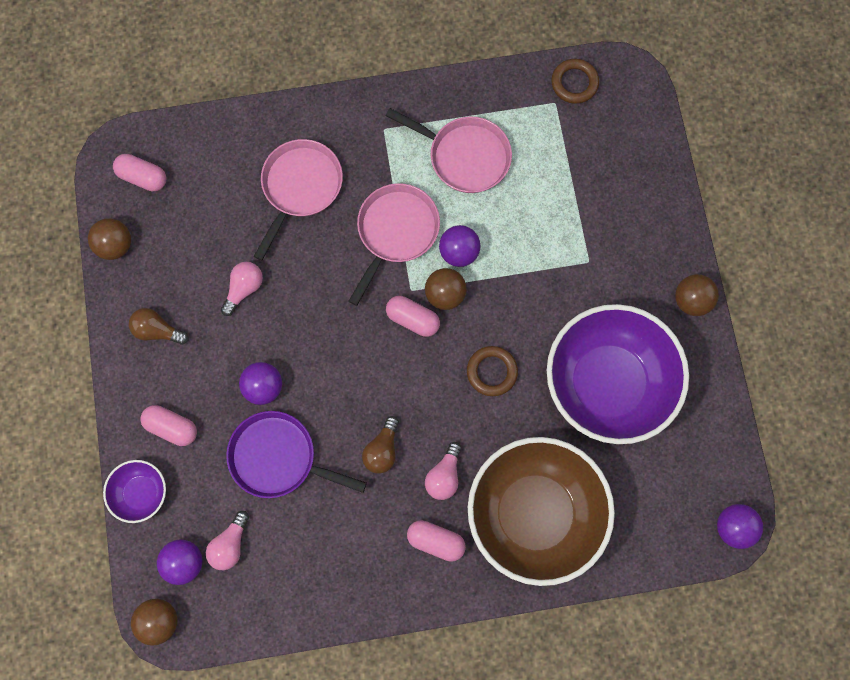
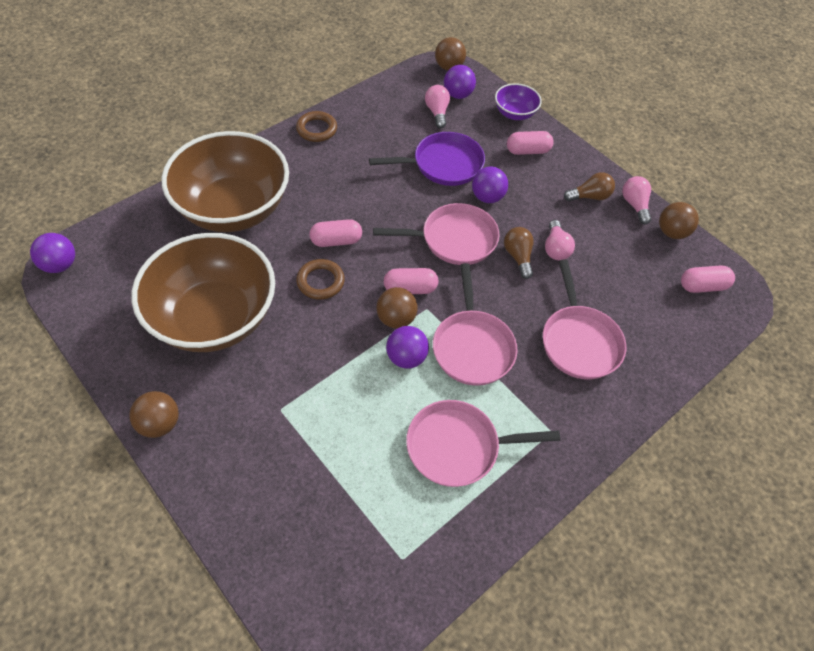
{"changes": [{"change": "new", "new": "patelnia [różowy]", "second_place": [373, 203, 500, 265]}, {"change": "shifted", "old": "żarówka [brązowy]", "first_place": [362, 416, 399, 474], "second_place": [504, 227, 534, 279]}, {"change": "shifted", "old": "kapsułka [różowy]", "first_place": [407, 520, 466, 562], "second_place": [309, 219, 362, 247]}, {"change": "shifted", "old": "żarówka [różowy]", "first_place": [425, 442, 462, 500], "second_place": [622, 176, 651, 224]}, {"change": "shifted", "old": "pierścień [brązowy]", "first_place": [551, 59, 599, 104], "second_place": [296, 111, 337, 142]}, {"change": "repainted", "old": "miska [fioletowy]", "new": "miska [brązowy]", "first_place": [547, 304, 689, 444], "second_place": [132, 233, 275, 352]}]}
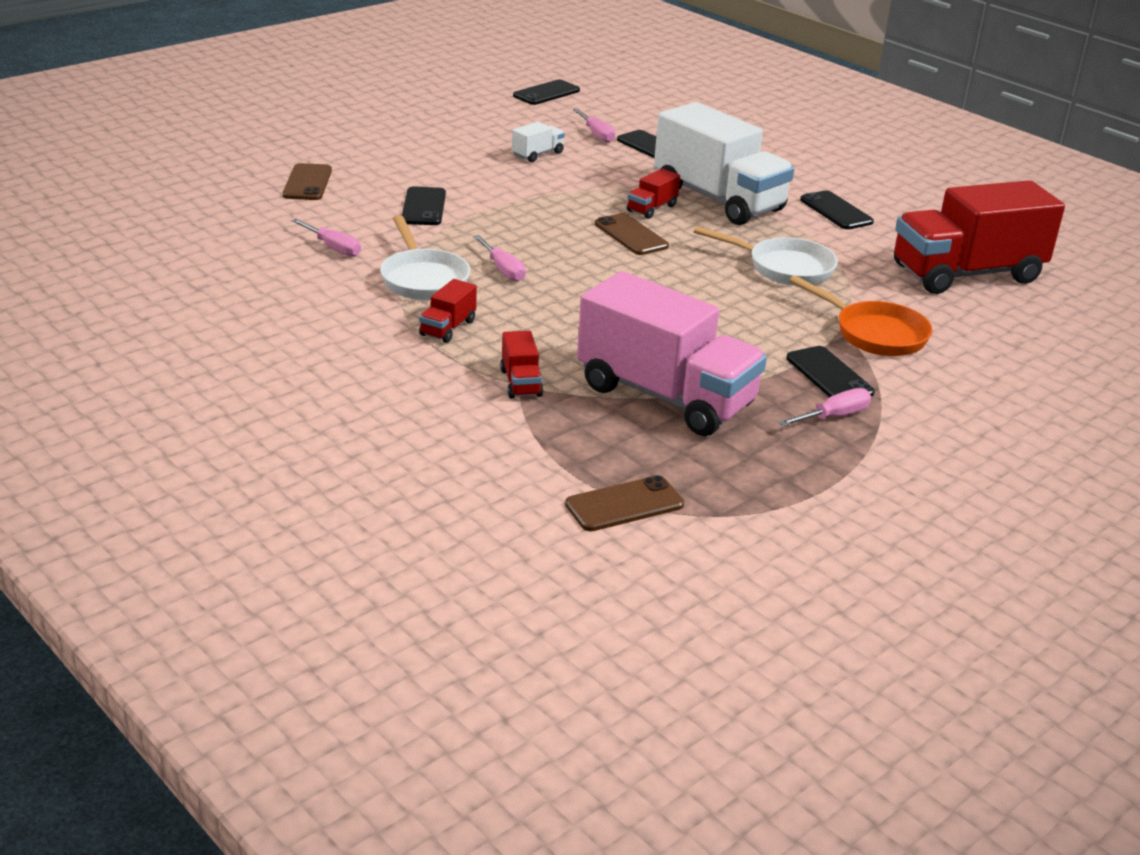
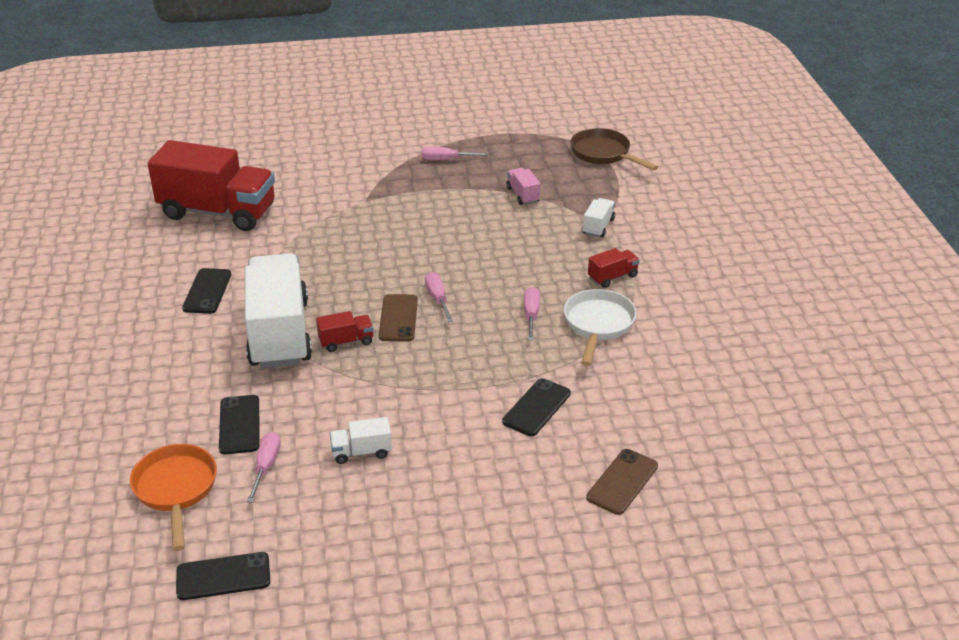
{"changes": [{"change": "gone", "old": "patelnia [biały]", "first_place": [694, 226, 838, 286]}, {"change": "gone", "old": "telefon [czarny]", "first_place": [786, 346, 875, 397]}, {"change": "shifted", "old": "śrubokręt [różowy]", "first_place": [292, 219, 361, 257], "second_place": [425, 272, 453, 322]}, {"change": "shifted", "old": "patelnia [pomarańczowy]", "first_place": [789, 276, 933, 356], "second_place": [130, 444, 217, 551]}, {"change": "swapped", "old": "telefon [brązowy]", "new": "patelnia [brązowy]", "first_place": [565, 475, 684, 531], "second_place": [571, 128, 658, 170]}, {"change": "repainted", "old": "ciężarówka [czerwony]", "new": "ciężarówka [biały]", "first_place": [500, 331, 543, 398], "second_place": [583, 198, 615, 237]}, {"change": "scaled", "old": "ciężarówka [różowy]", "first_place": [577, 271, 767, 436], "second_place": [506, 168, 541, 205], "factor": 0.41}]}
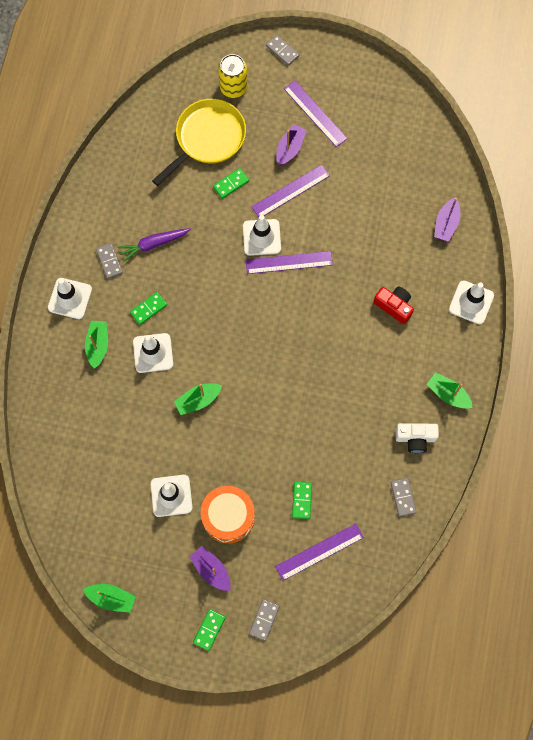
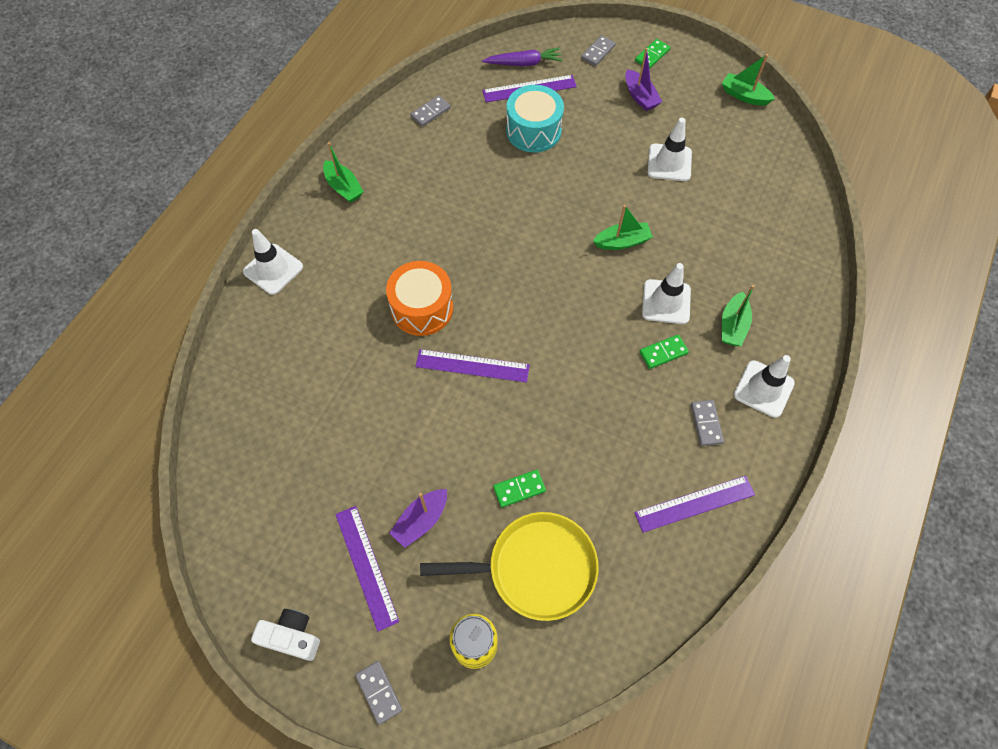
{"changes": [{"change": "gone", "old": "pachołek [biały]", "first_place": [243, 215, 281, 256]}, {"change": "gone", "old": "aparat fotograficzny [czerwony]", "first_place": [373, 286, 414, 324]}, {"change": "gone", "old": "łódka [fioletowy]", "first_place": [434, 197, 461, 242]}, {"change": "shifted", "old": "marchewka [fioletowy]", "first_place": [118, 228, 191, 262], "second_place": [482, 48, 563, 66]}, {"change": "shifted", "old": "bęben [pomarańczowy]", "first_place": [201, 486, 255, 543], "second_place": [386, 261, 453, 336]}, {"change": "shifted", "old": "linijka [fioletowy]", "first_place": [252, 164, 330, 217], "second_place": [634, 476, 755, 533]}, {"change": "shifted", "old": "aparat fotograficzny [biały]", "first_place": [395, 423, 439, 453], "second_place": [251, 609, 320, 661]}, {"change": "swapped", "old": "kostka domina [zielony]", "new": "bęben [turkusowy]", "first_place": [292, 482, 312, 519], "second_place": [506, 85, 564, 153]}, {"change": "rotated", "old": "patelnia [żółty]", "first_place": [152, 99, 246, 186], "second_place": [420, 512, 599, 621], "degrees": -150}, {"change": "rotated", "old": "kostka domina [szary]", "first_place": [391, 478, 416, 517], "second_place": [410, 95, 451, 127], "degrees": 45}]}
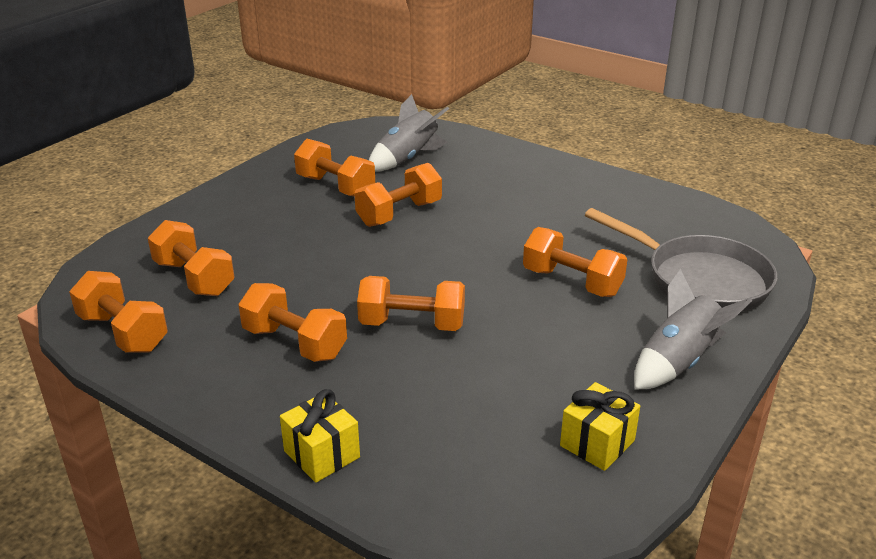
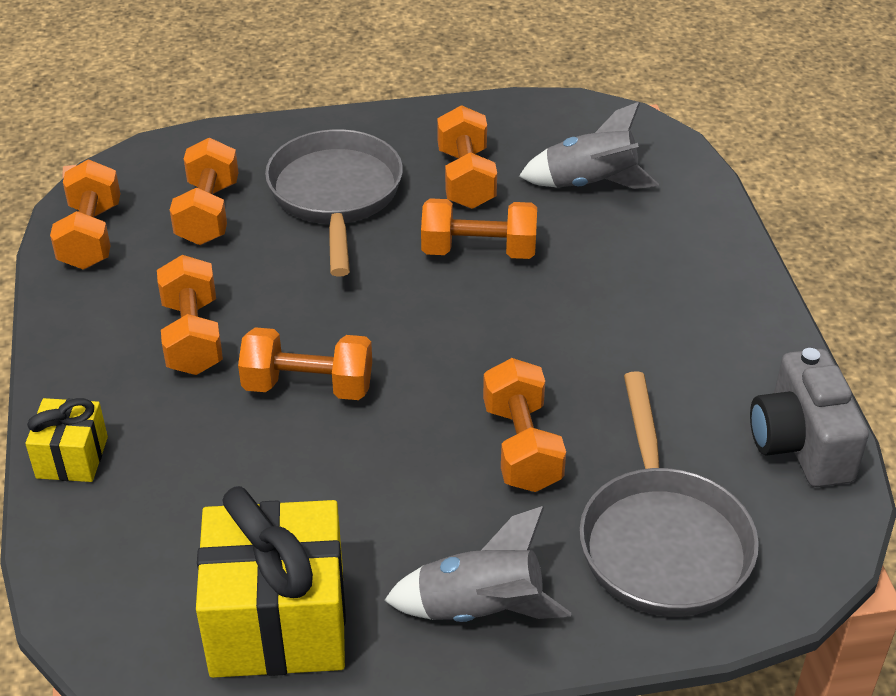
{"changes": [{"change": "new", "new": "patelnia [szary]", "second_place": [265, 129, 403, 277]}, {"change": "new", "new": "aparat fotograficzny [szary]", "second_place": [750, 348, 869, 487]}, {"change": "rotated", "old": "hantel [pomarańczowy]", "first_place": [357, 276, 465, 331], "second_place": [238, 327, 372, 400], "degrees": -45}, {"change": "scaled", "old": "prezent [żółty]", "first_place": [560, 382, 640, 471], "second_place": [196, 486, 346, 678], "factor": 1.93}]}
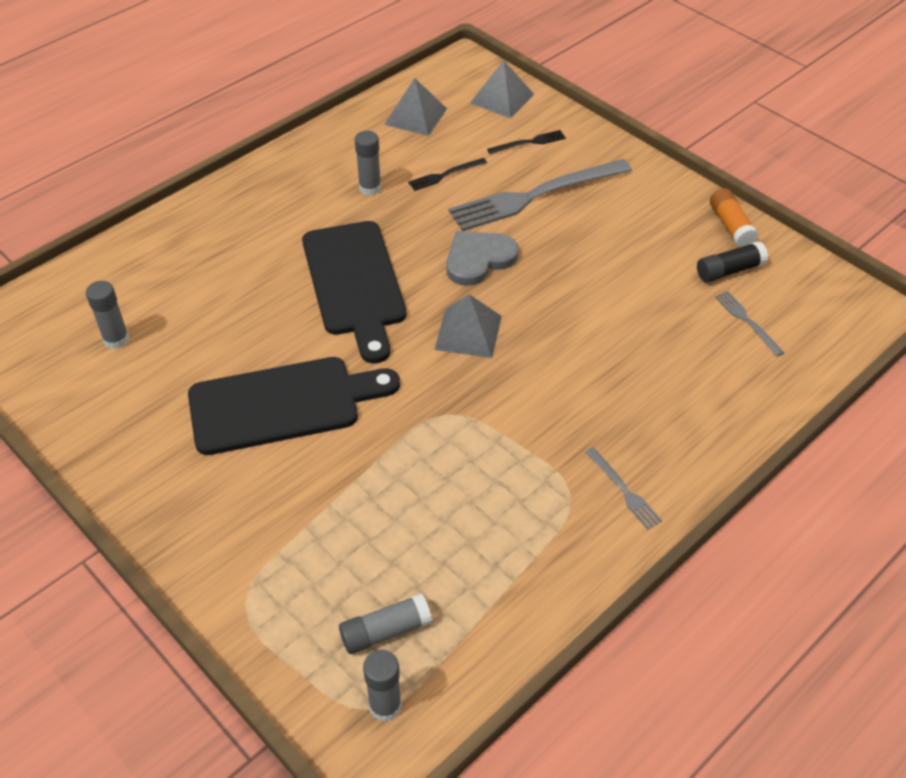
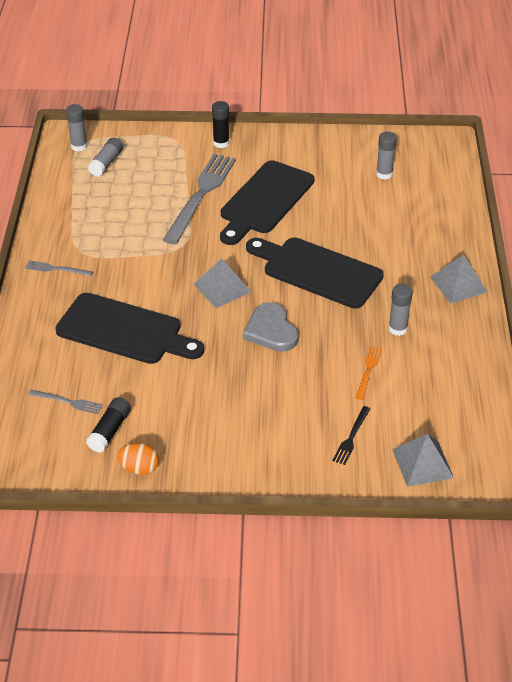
{"changes": [{"change": "new", "new": "deska do krojenia [czarny]", "second_place": [55, 293, 204, 364]}, {"change": "new", "new": "klej w sztyfcie [czarny]", "second_place": [212, 101, 229, 148]}, {"change": "shifted", "old": "piramida [szary]", "first_place": [384, 78, 447, 136], "second_place": [430, 255, 487, 304]}, {"change": "shifted", "old": "widelec [szary]", "first_place": [448, 159, 632, 231], "second_place": [163, 154, 236, 245]}, {"change": "swapped", "old": "klej w sztyfcie [pomarańczowy]", "new": "jajko [pomarańczowy]", "first_place": [710, 188, 759, 247], "second_place": [117, 443, 159, 475]}, {"change": "repainted", "old": "widelec [czarny]", "new": "widelec [pomarańczowy]", "first_place": [408, 158, 487, 191], "second_place": [356, 346, 382, 400]}, {"change": "rotated", "old": "serce [szary]", "first_place": [446, 231, 519, 286], "second_place": [243, 302, 299, 352], "degrees": 150}]}
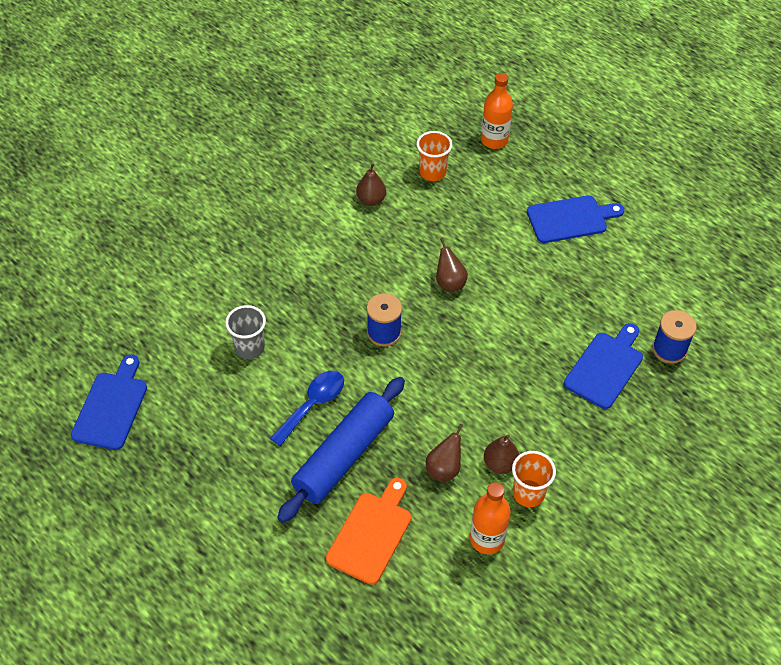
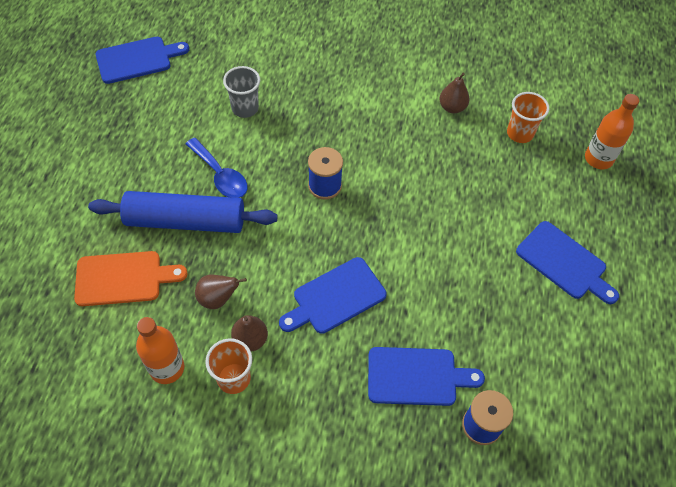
{"changes": [{"change": "gone", "old": "gruszka [brązowy]", "first_place": [436, 238, 468, 292]}, {"change": "new", "new": "deska do krojenia [niebieski]", "second_place": [279, 257, 387, 334]}, {"change": "rotated", "old": "łyżka [niebieski]", "first_place": [270, 371, 344, 446], "second_place": [185, 138, 248, 198], "degrees": 45}]}
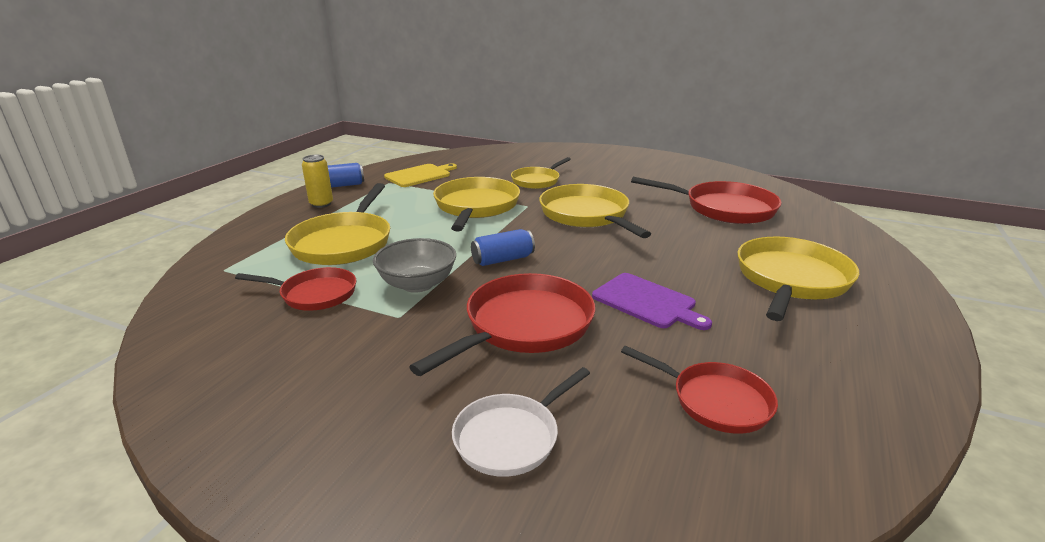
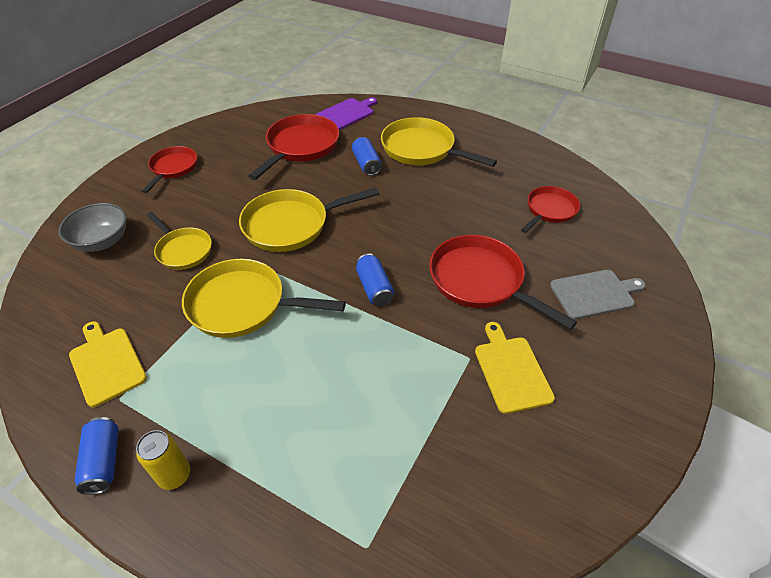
{"changes": [{"change": "gone", "old": "patelnia [żółty]", "first_place": [285, 183, 390, 265]}, {"change": "new", "new": "puszka [niebieski]", "second_place": [352, 137, 381, 176]}, {"change": "new", "new": "deska do krojenia [żółty]", "second_place": [475, 322, 555, 414]}, {"change": "shifted", "old": "patelnia [czerwony]", "first_place": [235, 267, 356, 311], "second_place": [142, 146, 197, 193]}, {"change": "shifted", "old": "miska [szary]", "first_place": [373, 238, 456, 293], "second_place": [58, 203, 126, 252]}, {"change": "shifted", "old": "deska do krojenia [fioletowy]", "first_place": [592, 273, 712, 330], "second_place": [316, 97, 377, 130]}, {"change": "swapped", "old": "patelnia [biały]", "new": "deska do krojenia [szary]", "first_place": [452, 367, 590, 477], "second_place": [550, 270, 646, 319]}]}
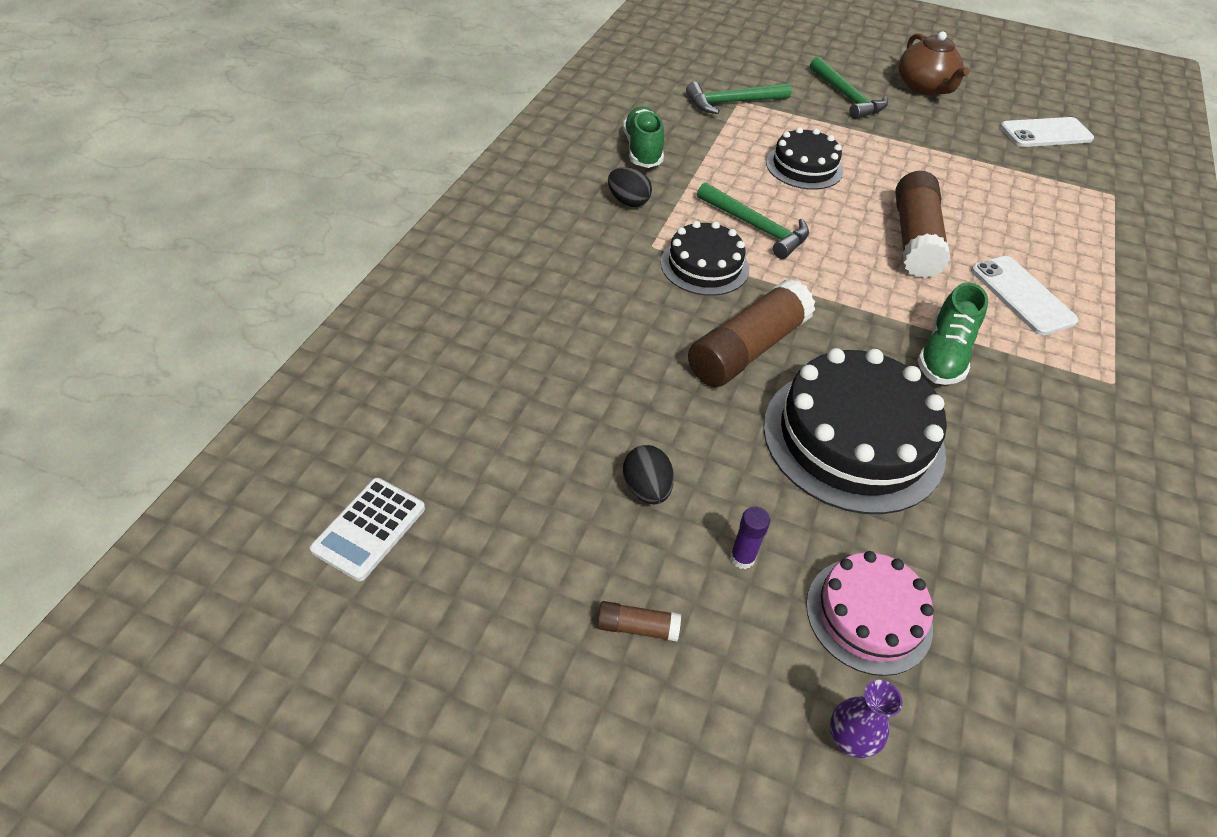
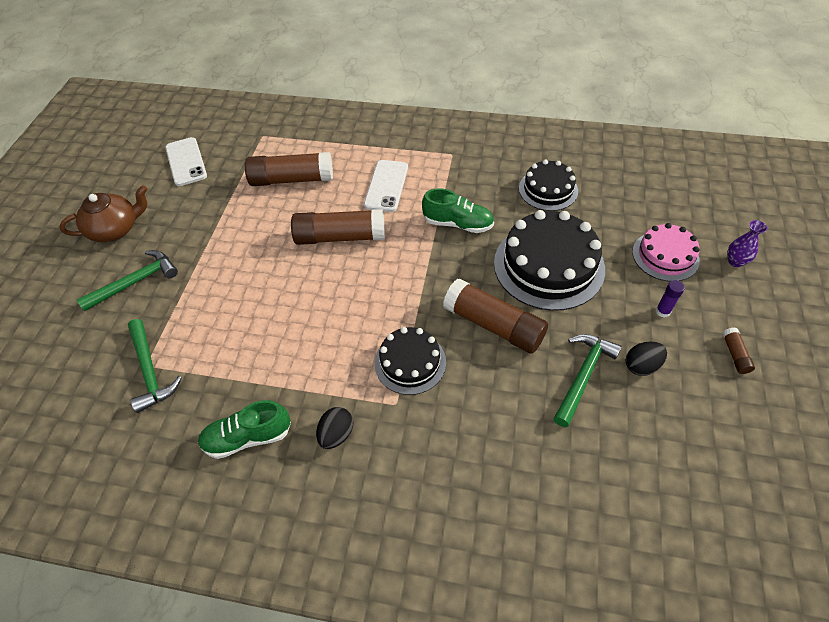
{"changes": [{"change": "gone", "old": "kalkulator [biały]", "first_place": [310, 478, 425, 581]}, {"change": "new", "new": "klej w sztyfcie [brązowy]", "second_place": [245, 152, 333, 186]}, {"change": "shifted", "old": "młotek [zielony]", "first_place": [697, 182, 809, 259], "second_place": [553, 334, 622, 427]}, {"change": "shifted", "old": "tort [czarny]", "first_place": [766, 127, 843, 190], "second_place": [519, 159, 578, 211]}, {"change": "rotated", "old": "telefon [biały]", "first_place": [971, 256, 1078, 335], "second_place": [364, 160, 408, 212], "degrees": -45}]}
